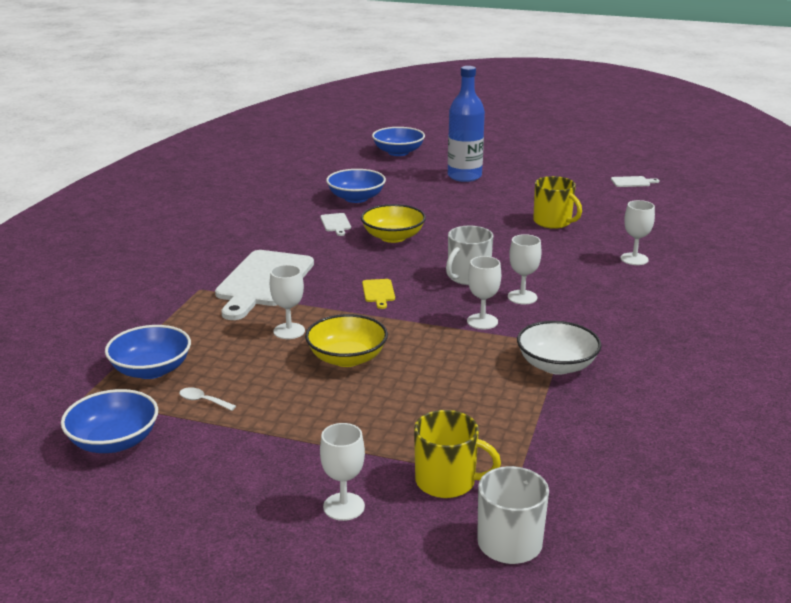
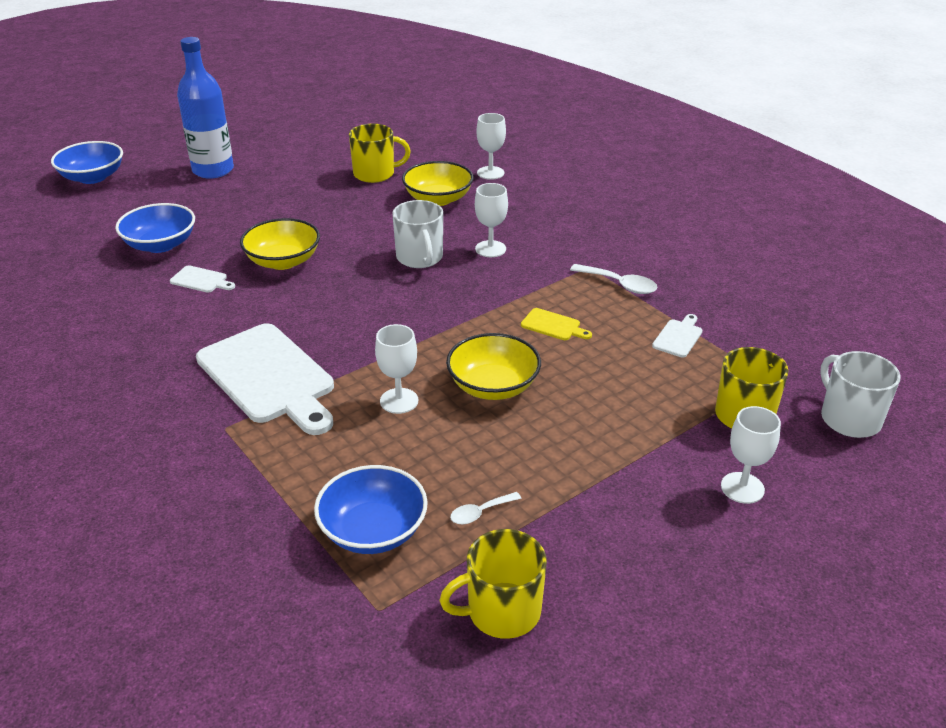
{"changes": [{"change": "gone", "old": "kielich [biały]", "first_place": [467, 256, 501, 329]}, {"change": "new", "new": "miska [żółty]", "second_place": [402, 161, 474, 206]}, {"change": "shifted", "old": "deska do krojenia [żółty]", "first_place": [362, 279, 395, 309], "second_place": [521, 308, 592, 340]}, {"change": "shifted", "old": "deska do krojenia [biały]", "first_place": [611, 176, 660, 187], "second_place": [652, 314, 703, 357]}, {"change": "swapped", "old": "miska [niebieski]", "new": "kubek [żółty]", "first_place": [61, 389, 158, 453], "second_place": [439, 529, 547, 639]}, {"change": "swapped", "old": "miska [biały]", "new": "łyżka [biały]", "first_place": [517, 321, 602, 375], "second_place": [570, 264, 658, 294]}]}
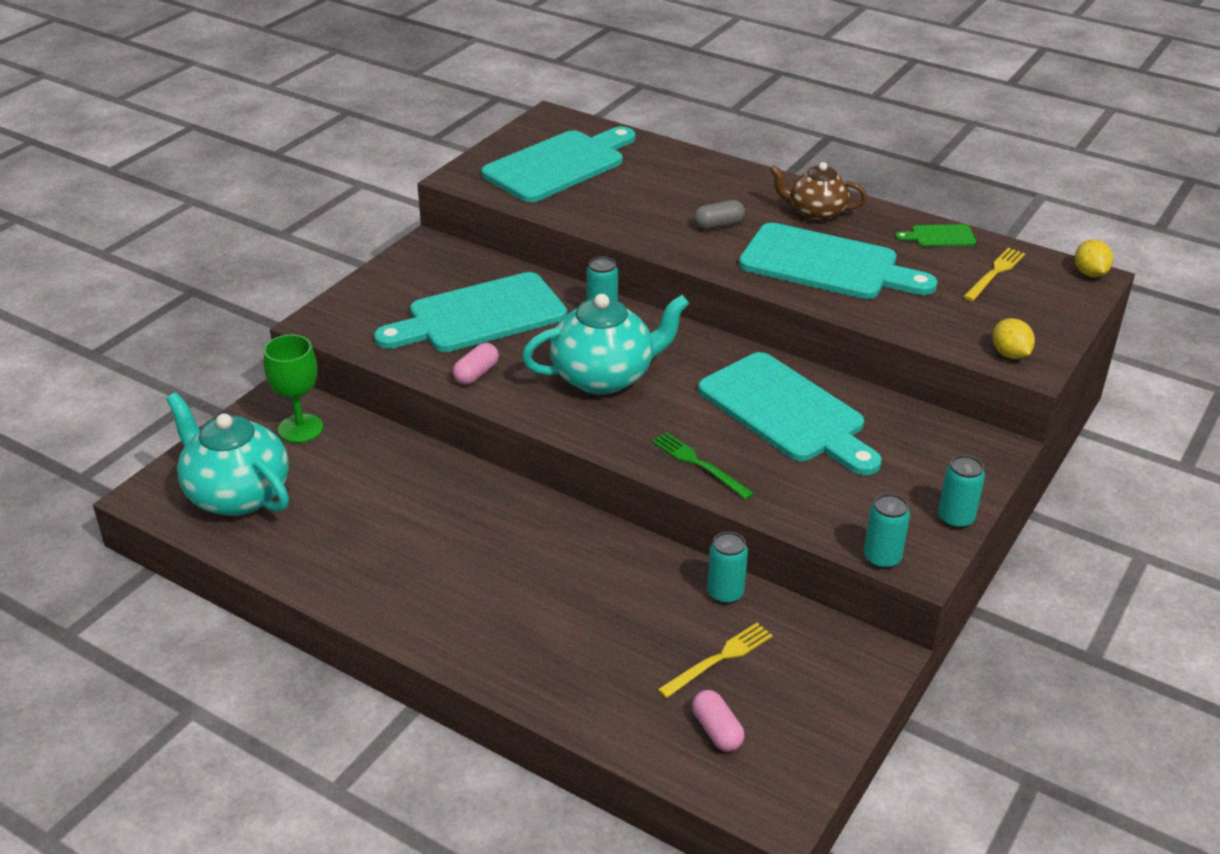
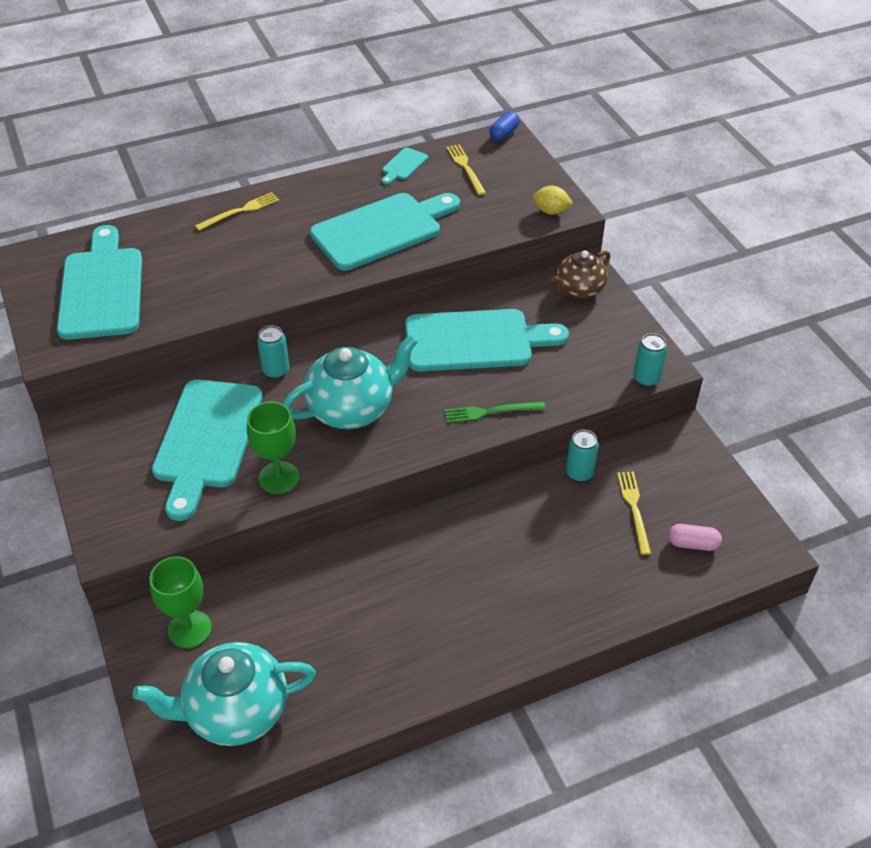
{"changes": [{"change": "gone", "old": "kapsułka [szary]", "first_place": [694, 200, 745, 229]}, {"change": "gone", "old": "puszka [turkusowy]", "first_place": [938, 455, 985, 529]}, {"change": "new", "new": "widelec [żółty]", "second_place": [195, 192, 279, 231]}, {"change": "shifted", "old": "imbryk [brązowy]", "first_place": [770, 162, 867, 222], "second_place": [551, 251, 610, 298]}, {"change": "swapped", "old": "kapsułka [różowy]", "new": "kielich [zielony]", "first_place": [453, 343, 499, 385], "second_place": [247, 402, 299, 494]}, {"change": "swapped", "old": "cytryna [żółty]", "new": "kapsułka [niebieski]", "first_place": [1075, 240, 1113, 277], "second_place": [490, 111, 520, 141]}, {"change": "repainted", "old": "deska do krojenia [zielony]", "new": "deska do krojenia [turkusowy]", "first_place": [895, 224, 976, 247], "second_place": [382, 148, 428, 185]}, {"change": "rotated", "old": "imbryk [turkusowy]", "first_place": [522, 294, 689, 395], "second_place": [283, 335, 418, 429], "degrees": 45}]}
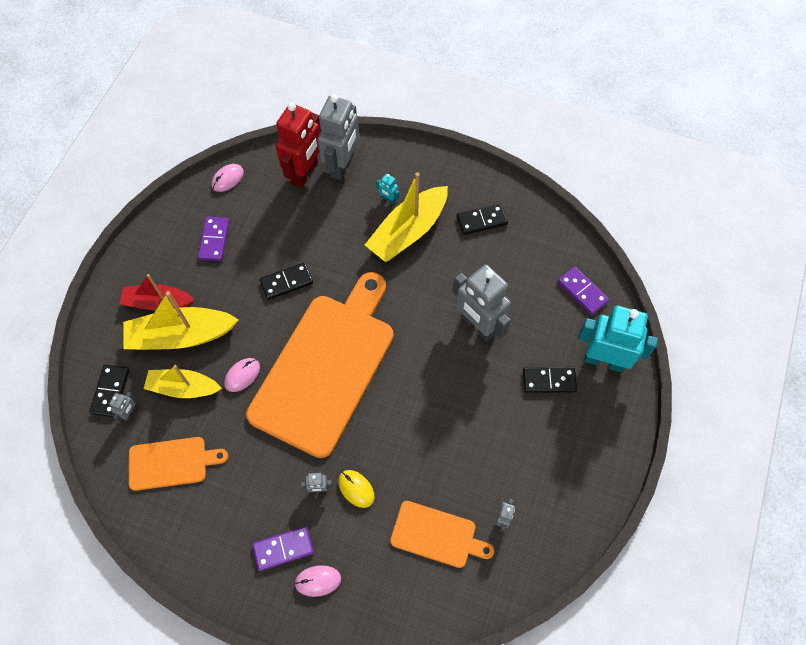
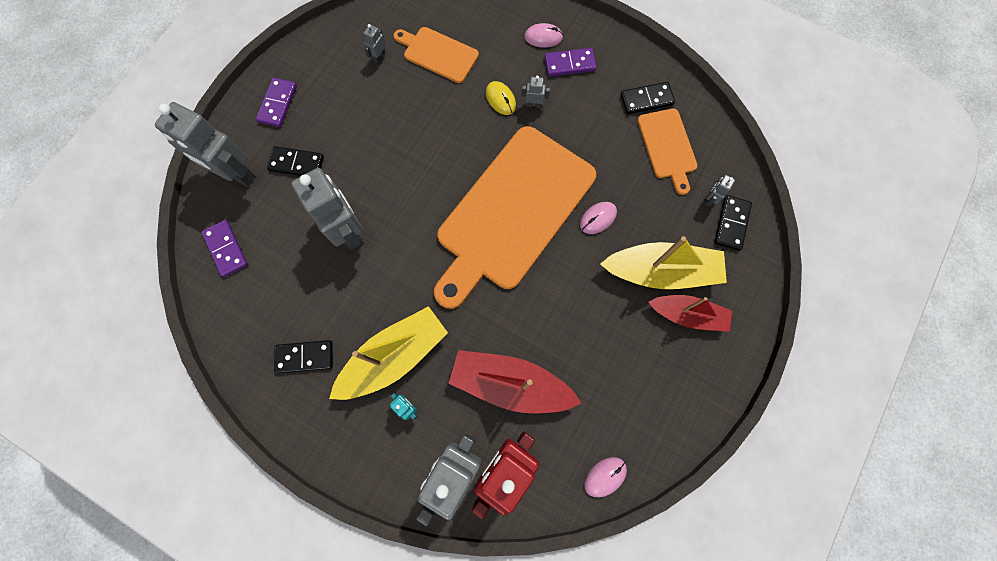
{"changes": [{"change": "gone", "old": "łódka [żółty]", "first_place": [144, 365, 222, 398]}, {"change": "new", "new": "łódka [czerwony]", "second_place": [448, 350, 581, 413]}, {"change": "shifted", "old": "kostka domina [fioletowy]", "first_place": [198, 217, 229, 261], "second_place": [256, 78, 297, 127]}, {"change": "shifted", "old": "kostka domina [czarny]", "first_place": [260, 262, 313, 300], "second_place": [620, 82, 675, 114]}, {"change": "repainted", "old": "robot [turkusowy]", "new": "robot [szary]", "first_place": [578, 306, 658, 372], "second_place": [155, 102, 255, 187]}, {"change": "rotated", "old": "deska do krojenia [pomarańczowy]", "first_place": [129, 437, 228, 491], "second_place": [637, 108, 698, 195], "degrees": -105}]}
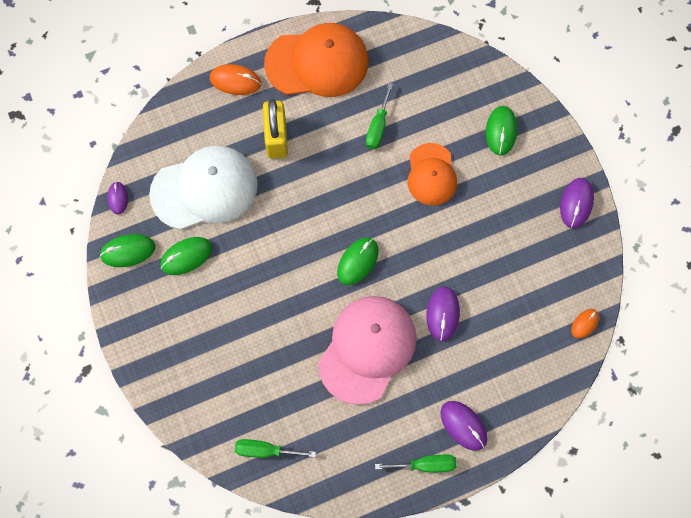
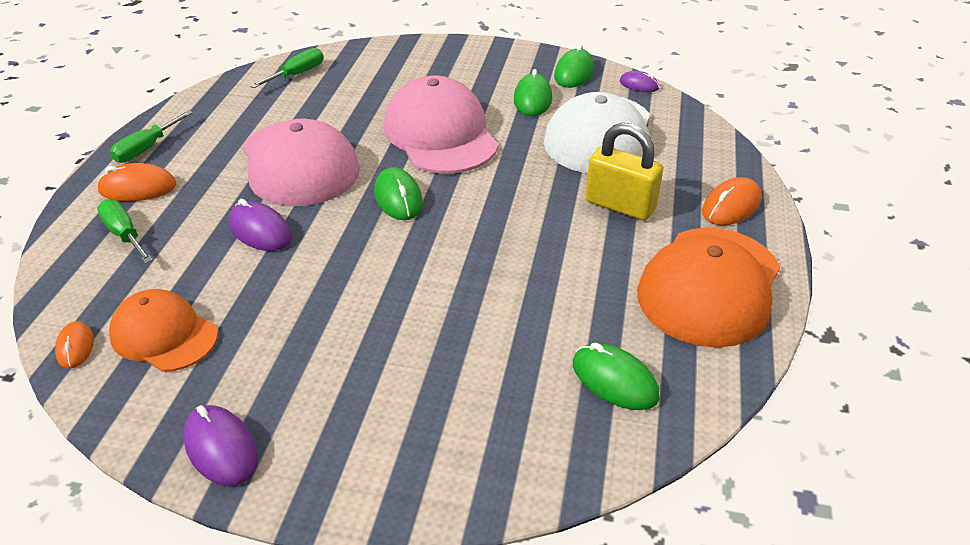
{"changes": [{"change": "new", "new": "czapka [różowy]", "second_place": [384, 76, 498, 174]}, {"change": "shifted", "old": "śrubokręt [zielony]", "first_place": [366, 83, 393, 149], "second_place": [97, 199, 153, 264]}, {"change": "shifted", "old": "czapka [pomarańczowy]", "first_place": [408, 143, 457, 206], "second_place": [109, 289, 218, 372]}, {"change": "shifted", "old": "myszka [zielony]", "first_place": [486, 106, 517, 156], "second_place": [573, 342, 659, 410]}, {"change": "repainted", "old": "myszka [fioletowy]", "new": "myszka [pomarańczowy]", "first_place": [440, 401, 487, 451], "second_place": [97, 163, 176, 201]}]}
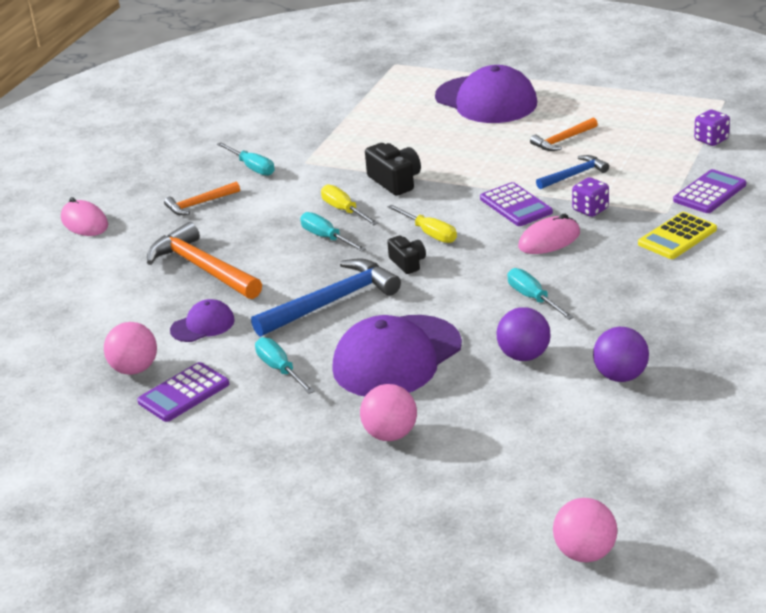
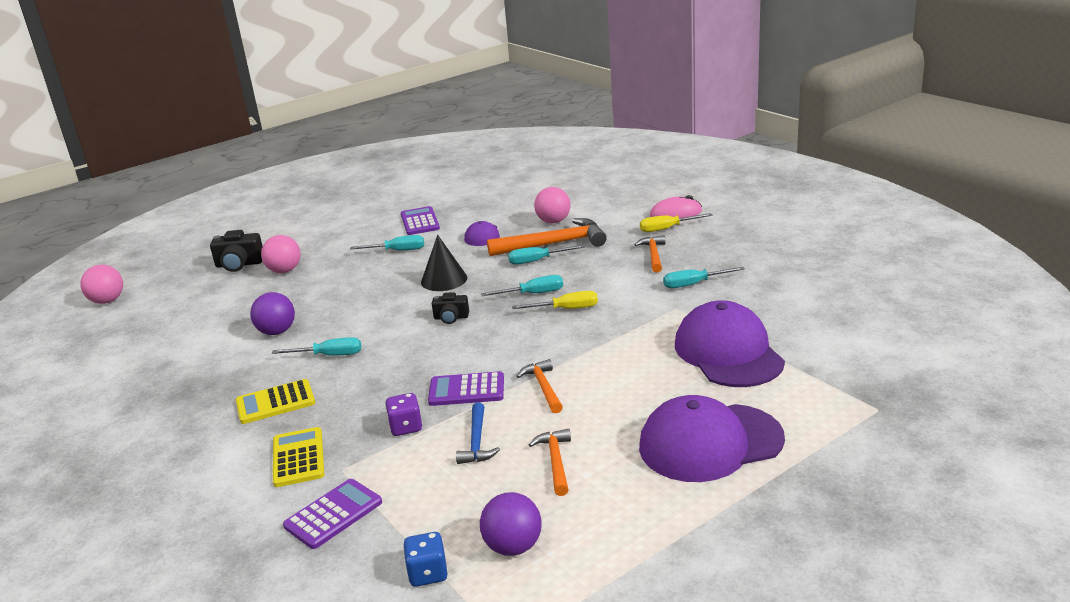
{"changes": [{"change": "gone", "old": "myszka [różowy]", "first_place": [518, 214, 580, 254]}, {"change": "new", "new": "kalkulator [żółty]", "second_place": [236, 379, 315, 424]}, {"change": "new", "new": "śrubokręt [turkusowy]", "second_place": [508, 245, 585, 265]}, {"change": "new", "new": "młotek [pomarańczowy]", "second_place": [516, 359, 563, 413]}, {"change": "shifted", "old": "piłka [różowy]", "first_place": [104, 322, 157, 375], "second_place": [534, 187, 571, 223]}, {"change": "shifted", "old": "czapka [fioletowy]", "first_place": [332, 315, 462, 396], "second_place": [675, 300, 785, 387]}, {"change": "shifted", "old": "aparat fotograficzny [czarny]", "first_place": [365, 143, 421, 196], "second_place": [210, 230, 263, 272]}, {"change": "shifted", "old": "śrubokręt [żółty]", "first_place": [388, 204, 457, 243], "second_place": [640, 213, 713, 232]}, {"change": "shifted", "old": "piłka [fioletowy]", "first_place": [593, 327, 649, 382], "second_place": [480, 492, 542, 556]}, {"change": "swapped", "old": "młotek [niebieski]", "new": "stożek [czarny]", "first_place": [251, 259, 401, 337], "second_place": [421, 235, 467, 291]}, {"change": "repainted", "old": "kostka do gry [fioletowy]", "new": "kostka do gry [niebieski]", "first_place": [694, 110, 730, 146], "second_place": [403, 532, 448, 587]}, {"change": "rotated", "old": "kalkulator [fioletowy]", "first_place": [673, 169, 746, 213], "second_place": [283, 479, 382, 549], "degrees": -120}]}
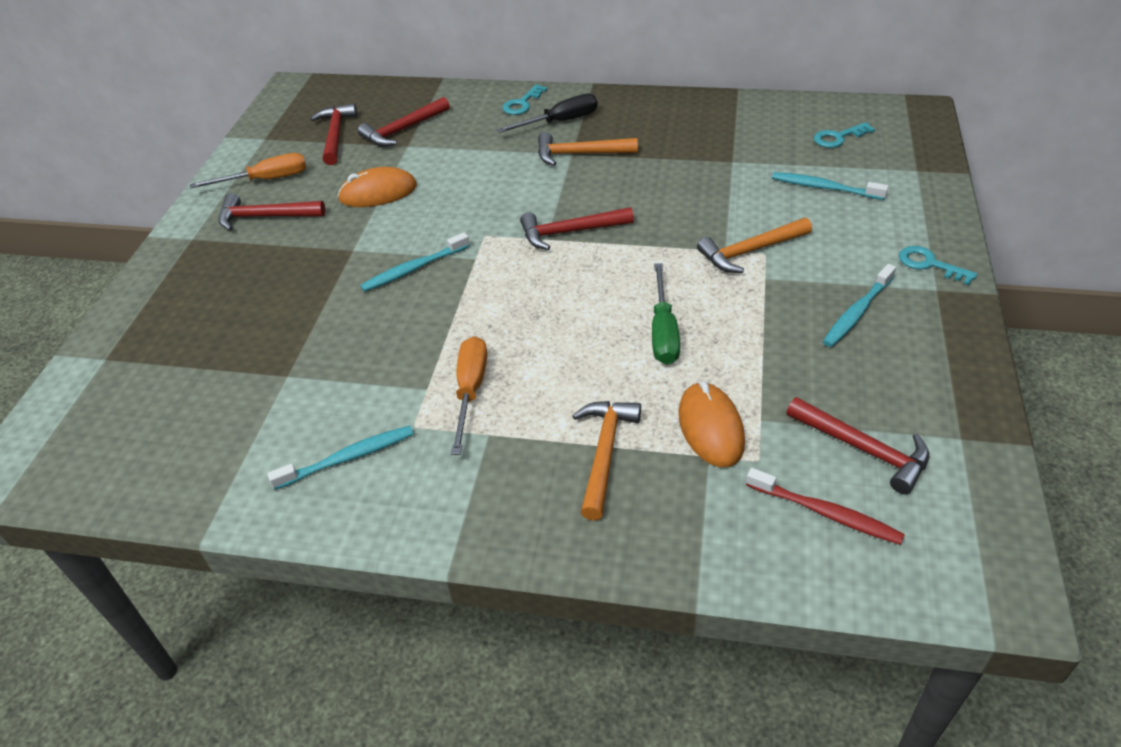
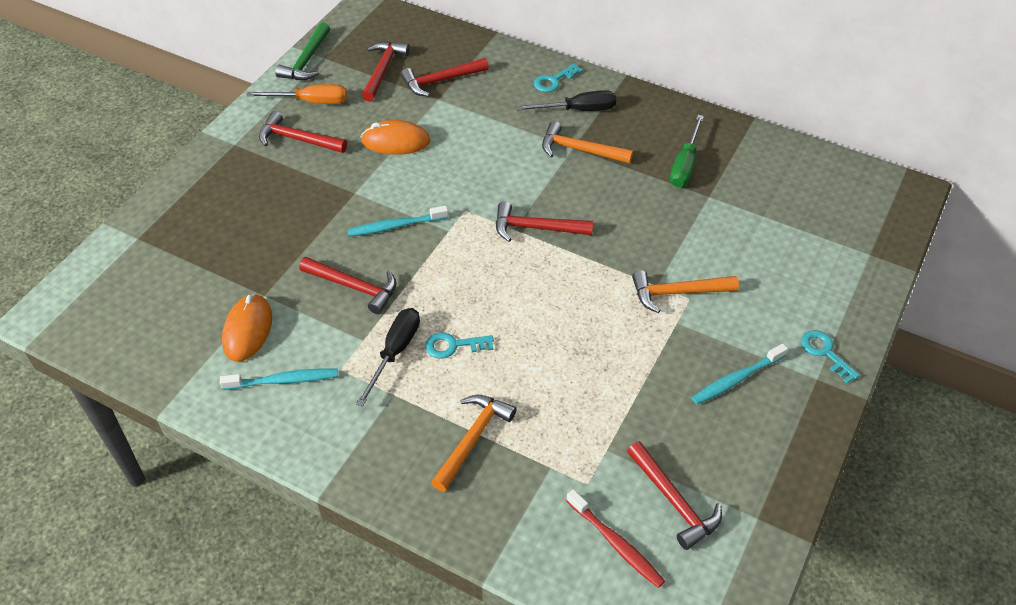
{"changes": [{"change": "gone", "old": "szczoteczka do zębów [turkusowy]", "first_place": [772, 172, 888, 200]}, {"change": "new", "new": "młotek [zielony]", "second_place": [275, 22, 330, 80]}, {"change": "new", "new": "młotek [czerwony]", "second_place": [299, 257, 396, 314]}, {"change": "shifted", "old": "śrubokręt [zielony]", "first_place": [652, 263, 680, 364], "second_place": [670, 115, 704, 187]}, {"change": "shifted", "old": "myszka [pomarańczowy]", "first_place": [678, 382, 745, 467], "second_place": [222, 294, 272, 362]}, {"change": "shifted", "old": "klucz [turkusowy]", "first_place": [814, 122, 875, 148], "second_place": [426, 332, 494, 359]}, {"change": "repainted", "old": "śrubokręt [pomarańczowy]", "new": "śrubokręt [czarny]", "first_place": [451, 336, 487, 455], "second_place": [356, 308, 420, 407]}]}
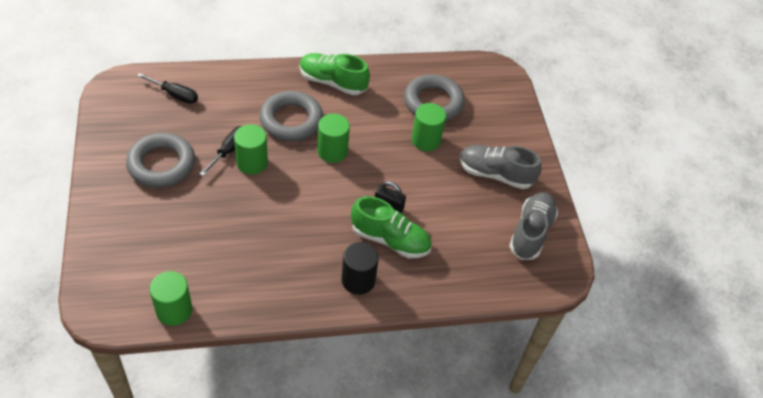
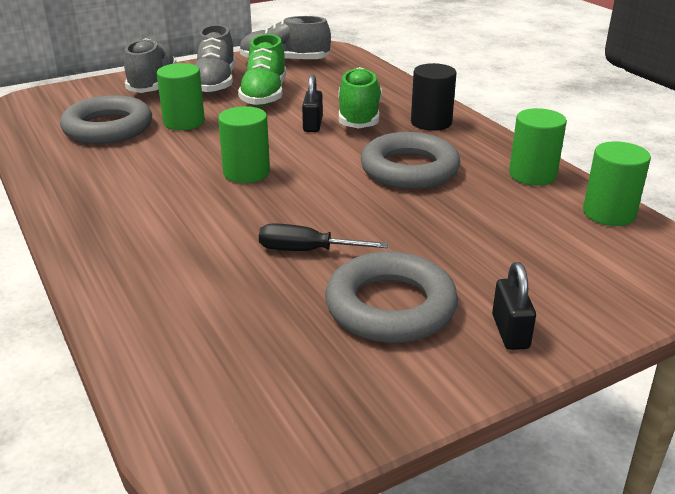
{"changes": [{"change": "gone", "old": "śrubokręt [czarny]", "first_place": [137, 73, 198, 104]}, {"change": "new", "new": "but [szary]", "second_place": [124, 38, 177, 93]}, {"change": "new", "new": "kłódka [czarny]", "second_place": [492, 262, 536, 350]}, {"change": "shifted", "old": "walec [zielony]", "first_place": [234, 124, 268, 174], "second_place": [509, 108, 567, 186]}, {"change": "shifted", "old": "pierścień [szary]", "first_place": [260, 91, 323, 141], "second_place": [361, 132, 460, 189]}, {"change": "shifted", "old": "but [zielony]", "first_place": [300, 53, 370, 95], "second_place": [238, 34, 286, 106]}]}
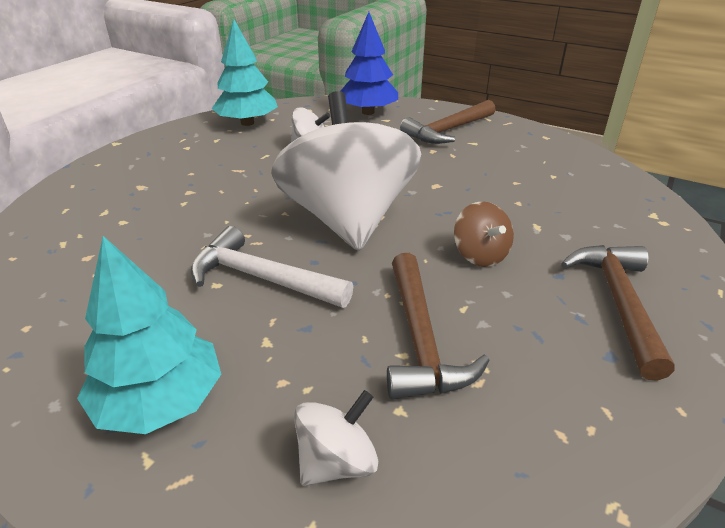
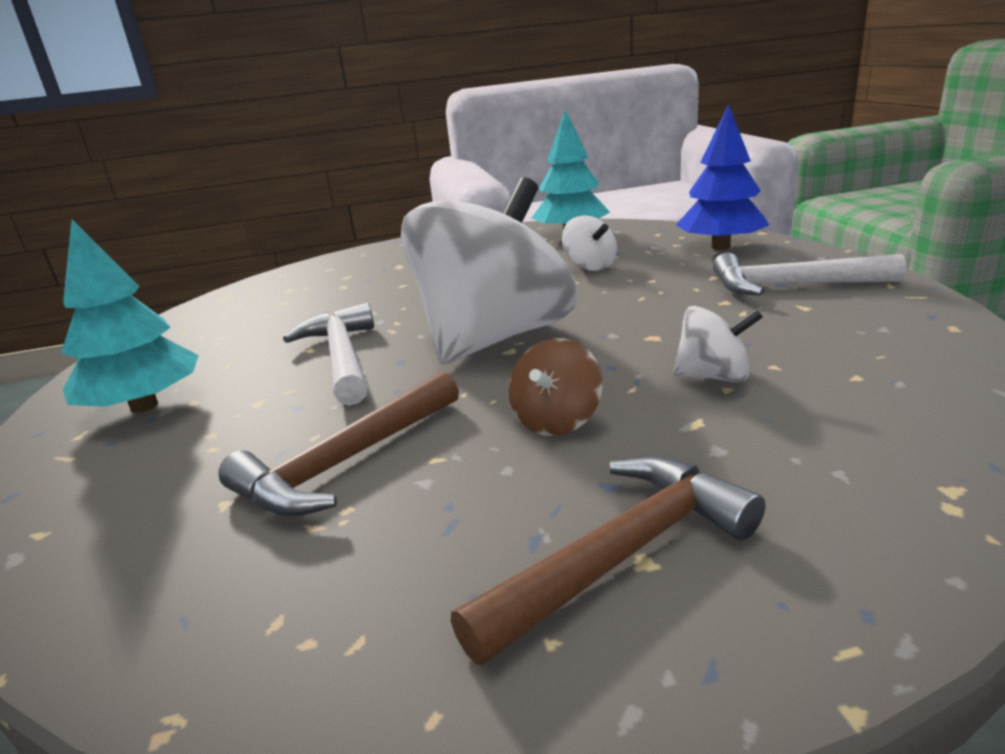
{"changes": [{"change": "shifted", "old": "bączek [biały]", "first_place": [294, 390, 378, 486], "second_place": [673, 306, 763, 383]}, {"change": "repainted", "old": "młotek [brązowy]", "new": "młotek [biały]", "first_place": [400, 100, 495, 144], "second_place": [713, 253, 906, 296]}]}
